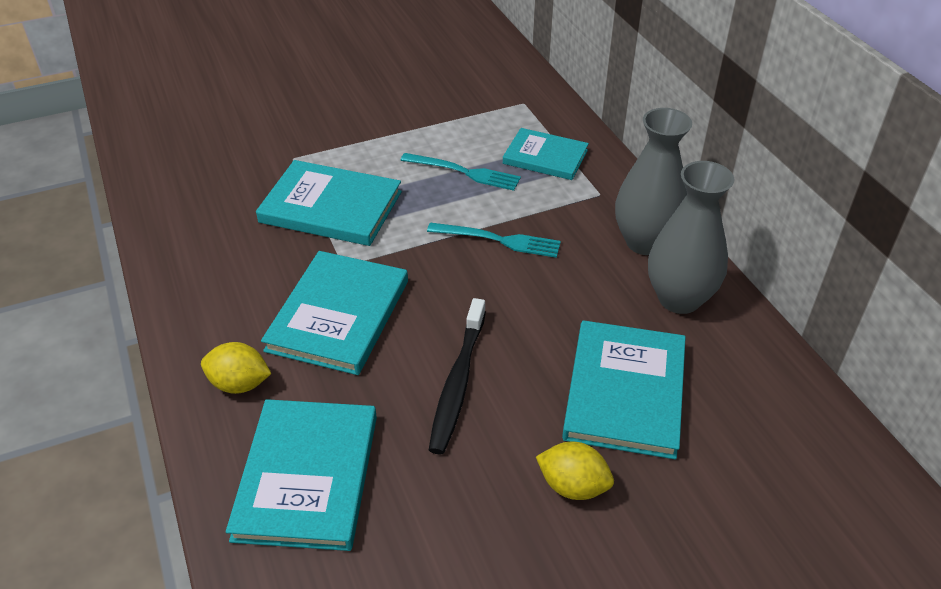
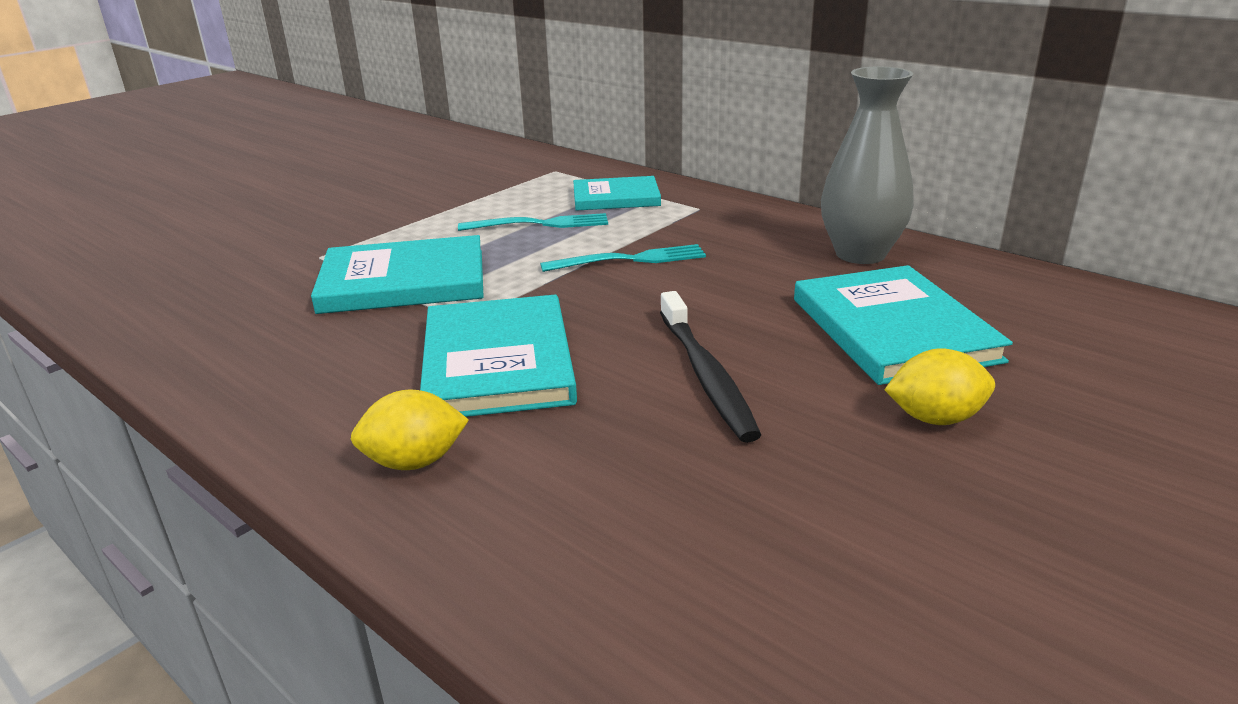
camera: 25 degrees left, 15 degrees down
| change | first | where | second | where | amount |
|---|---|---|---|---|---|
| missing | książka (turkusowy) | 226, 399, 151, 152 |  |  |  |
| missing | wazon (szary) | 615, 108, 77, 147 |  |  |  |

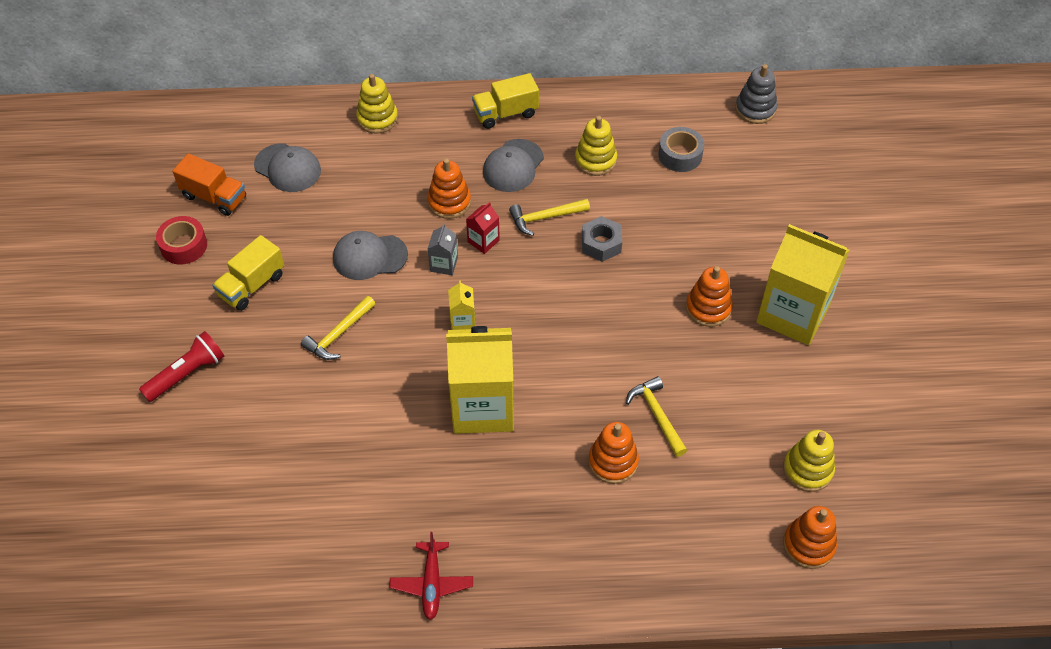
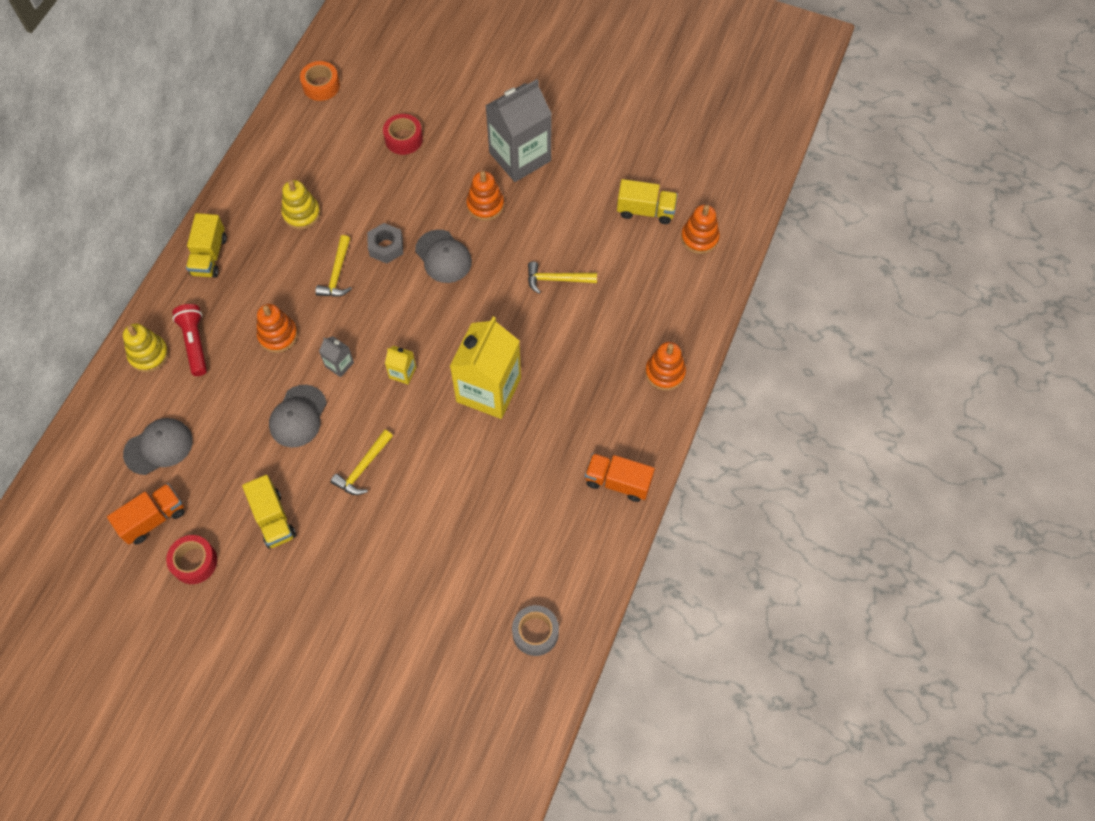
camera: 65 degrees left, 10 degrees up
| change | first | where | second | where | amount |
|---|---|---|---|---|---|
| missing | karton mleka (czerwony) | 466, 202, 34, 52 |  |  |  |
| appeared |  |  | taśma klejąca (czerwony) | 383, 114, 40, 41 |  |
| relocated | latarka (czerwony) | 139, 331, 85, 71 |  | 172, 304, 35, 72 |  |
| relocated | czapka (szary) | 483, 139, 61, 53 |  | 415, 230, 57, 53 |  |
| relocated | zabawka nakładanka (pomarańczowy) | 588, 422, 51, 62 |  | 645, 342, 41, 49 |  |
| relocated | taśma klejąca (szary) | 658, 127, 46, 45 |  | 512, 605, 47, 51 |  |
| exchanged | samolot (czerwony) | 389, 532, 84, 88 | ciężarówka (pomarańczowy) | 585, 453, 70, 49 |  |
| exchanged | zabawka nakładanka (szary) | 735, 64, 42, 60 | taśma klejąca (pomarańczowy) | 300, 61, 40, 40 |  |
| exchanged | zabawka nakładanka (żółty) | 783, 430, 52, 62 | ciężarówka (żółty) | 617, 179, 61, 45 |  |
| colour | karton mleka (żółty) | 756, 224, 94, 121 | karton mleka (szary) | 485, 79, 67, 103 |  |
| spun | młotek (żółty) | 301, 296, 74, 64 |  | 331, 429, 62, 66 | 60 degrees clockwise |

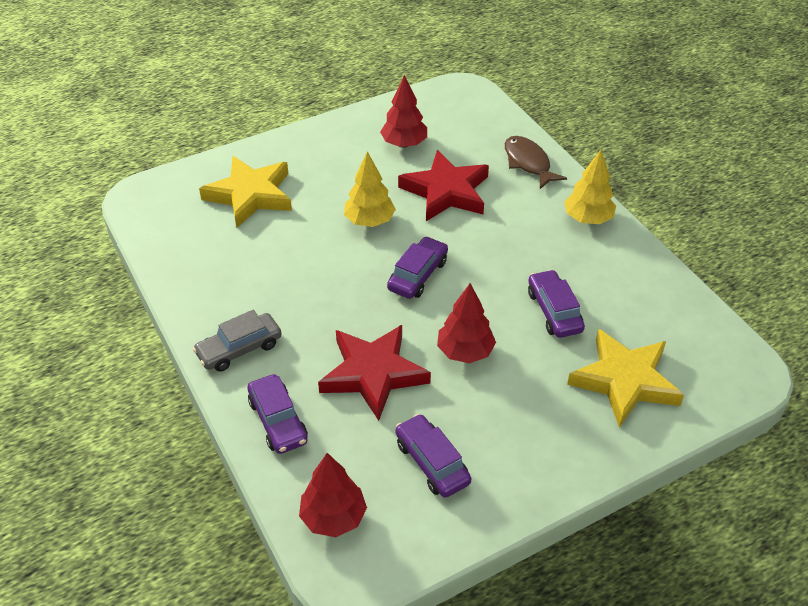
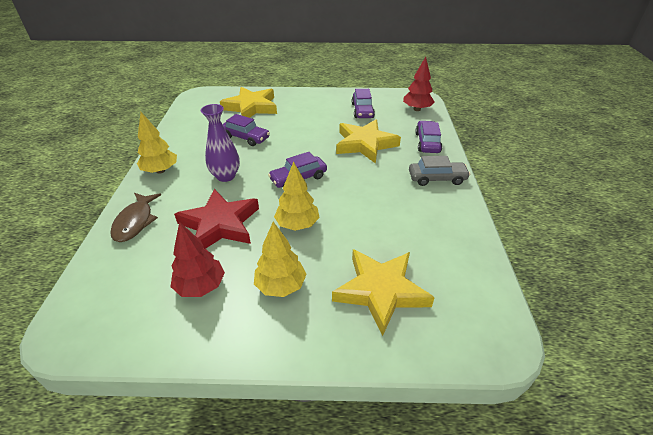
camera: 150 degrees left, 5 degrees down
| change | first | where | second | where | amount |
|---|---|---|---|---|---|
| missing | drzewko (czerwony) | 437, 283, 59, 80 |  |  |  |
| appeared |  |  | wazon (fioletowy) | 201, 104, 39, 78 |  |
| appeared |  |  | drzewko (żółty) | 254, 222, 53, 75 |  |
| colour | gwiazda (czerwony) | 318, 325, 113, 96 | gwiazda (żółty) | 336, 119, 65, 45 |  |
| spun | samochód (fioletowy) | 528, 269, 57, 69 |  | 223, 114, 47, 32 | 75 degrees counterclockwise |

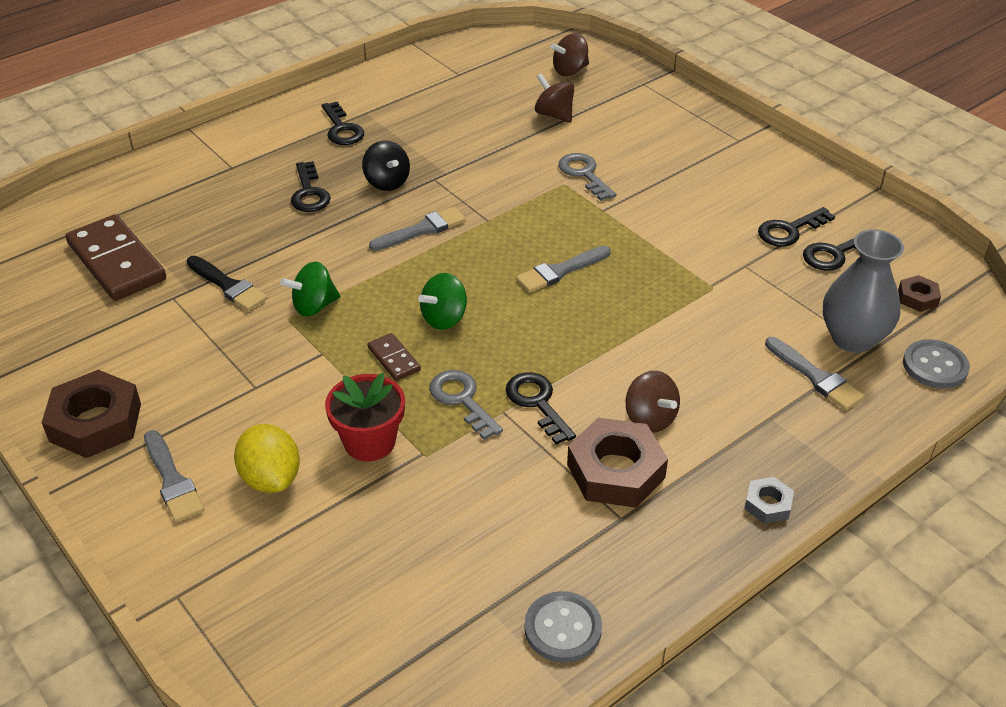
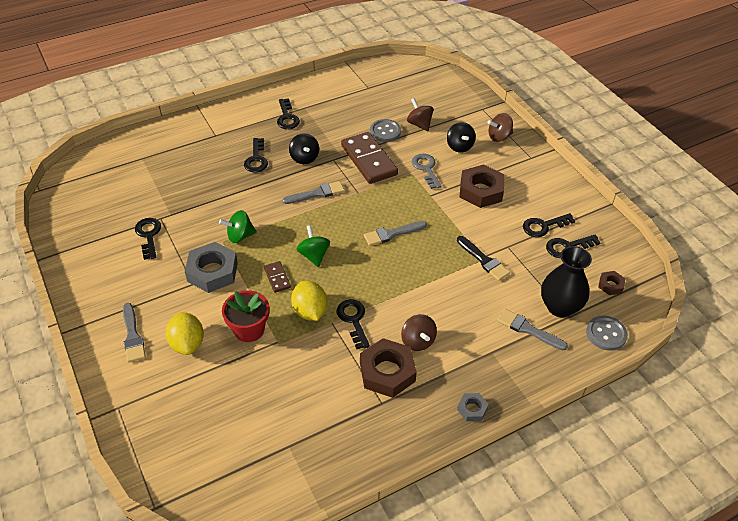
camera: 10 degrees right, 5 degrees up
| change | first | where | second | where | amount |
|---|---|---|---|---|---|
| appeared |  |  | klucz (czarny) | 135, 218, 26, 42 |  |
| appeared |  |  | nakrętka (szary) | 185, 242, 53, 51 |  |
| appeared |  |  | bączek (czarny) | 447, 122, 29, 31 |  |
| relocated | nakrętka (brązowy) | 42, 370, 99, 88 |  | 460, 164, 44, 44 |  |
| relocated | kostka domina (brązowy) | 66, 214, 100, 87 |  | 341, 132, 57, 52 |  |
| relocated | pędzel (czarny) | 187, 256, 80, 55 |  | 457, 236, 53, 45 |  |
| relocated | guzik (szary) | 524, 591, 78, 72 |  | 370, 119, 31, 23 |  |
| relocated | bączek (brązowy) | 551, 33, 38, 43 |  | 487, 113, 26, 29 |  |
| exchanged | klucz (szary) | 429, 370, 74, 70 | cytryna (żółty) | 291, 281, 36, 40 |  |
| colour | wazon (szary) | 823, 229, 81, 124 | wazon (czarny) | 541, 246, 51, 72 |  |
| spun | bączek (zielony) | 418, 273, 49, 57 |  | 297, 225, 33, 42 | 105 degrees clockwise |
| spun | pędzel (szary) | 765, 337, 100, 73 |  | 497, 309, 71, 41 | 150 degrees clockwise |

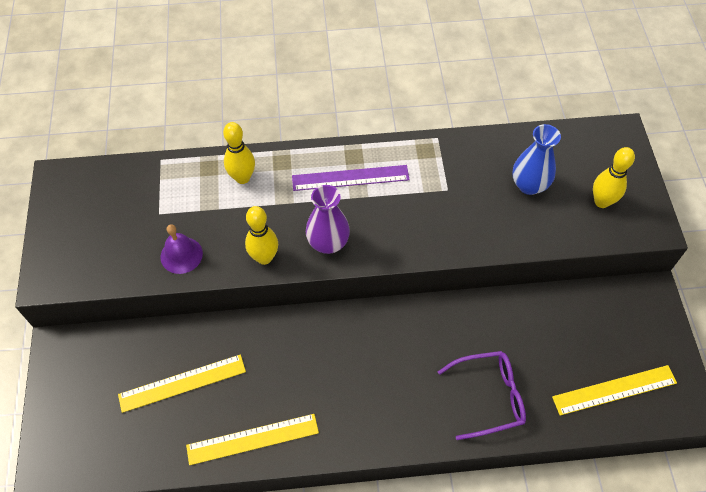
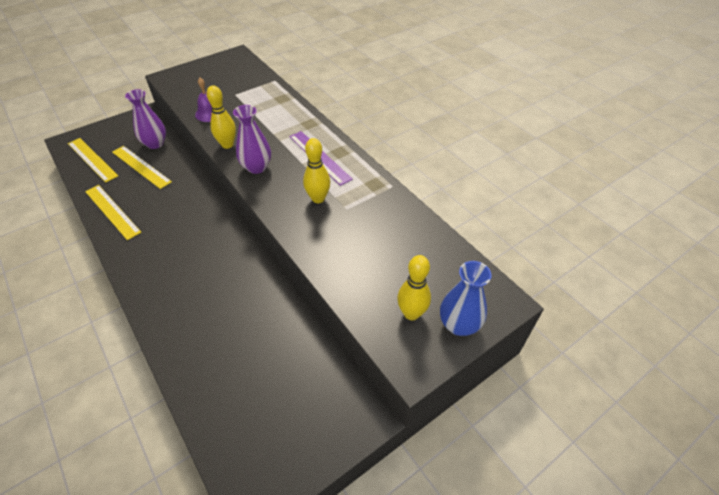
camera: 60 degrees right, 10 degrees down
| change | first | where | second | where | amount |
|---|---|---|---|---|---|
| missing | okulary (fioletowy) | 438, 351, 88, 89 |  |  |  |
| appeared |  |  | wazon (fioletowy) | 125, 89, 41, 60 |  |
| relocated | kręgiel (żółty) | 223, 122, 32, 62 |  | 303, 138, 27, 65 |  |
| relocated | wazon (niebieski) | 512, 124, 49, 71 |  | 440, 261, 52, 75 |  |
| relocated | linijka (żółty) | 552, 365, 125, 51 |  | 68, 138, 50, 45 |  |

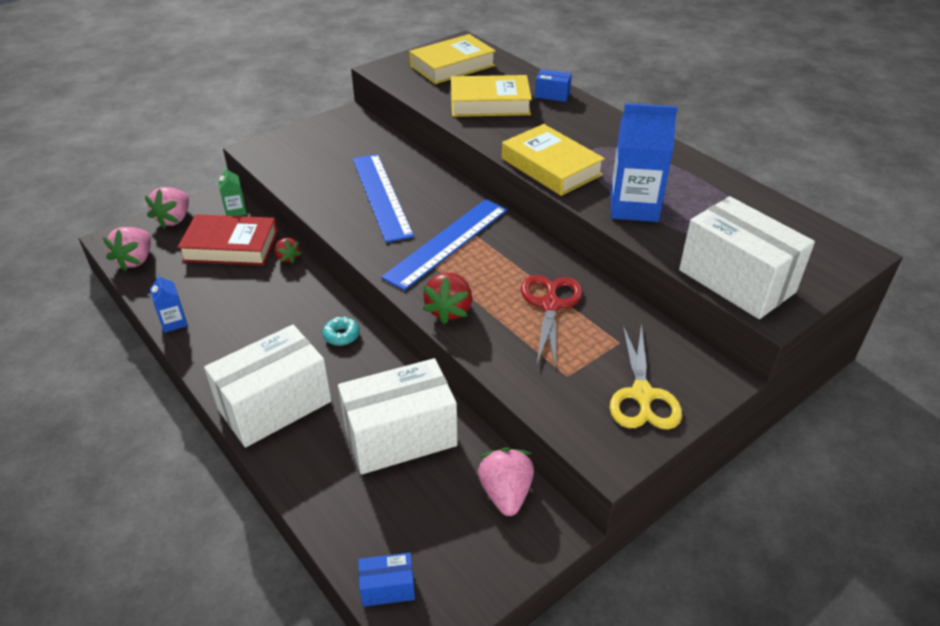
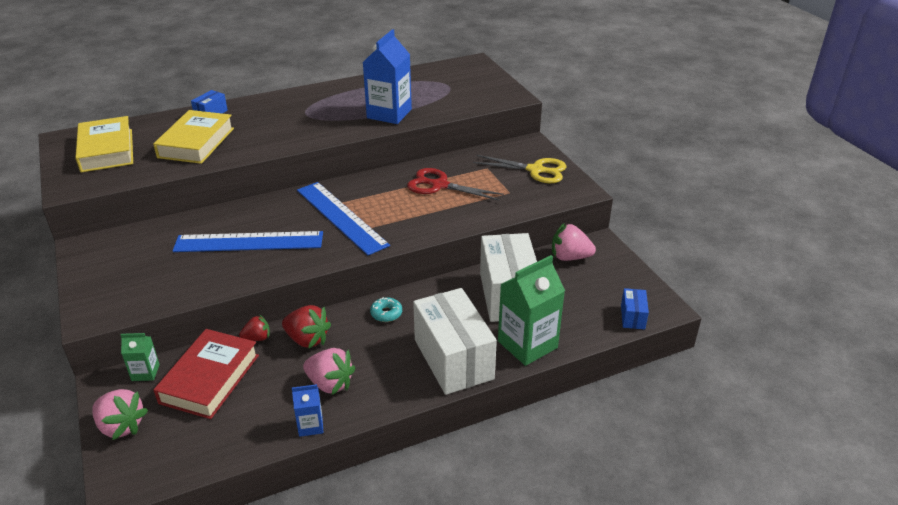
camera: 75 degrees left, 5 degrees down
| change | first | where | second | where | amount |
|---|---|---|---|---|---|
| missing | książka (żółty) | 502, 124, 103, 72 |  |  |  |
| missing | pudełko (biały) | 679, 196, 136, 123 |  |  |  |
| appeared |  |  | karton mleka (zielony) | 498, 255, 67, 111 |  |
| relocated | truskawka (różowy) | 103, 227, 48, 44 |  | 303, 348, 52, 47 |  |
| relocated | truskawka (czerwony) | 423, 273, 49, 51 |  | 282, 305, 49, 44 |  |

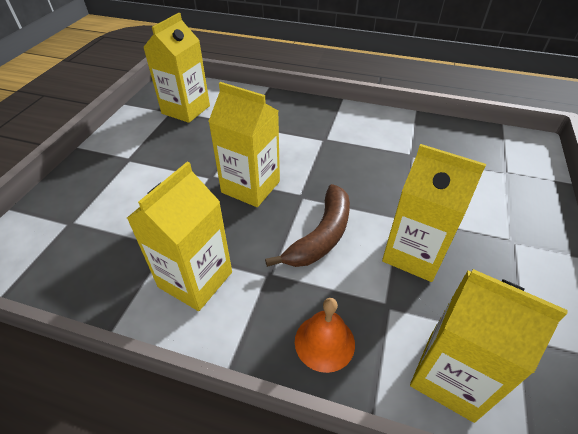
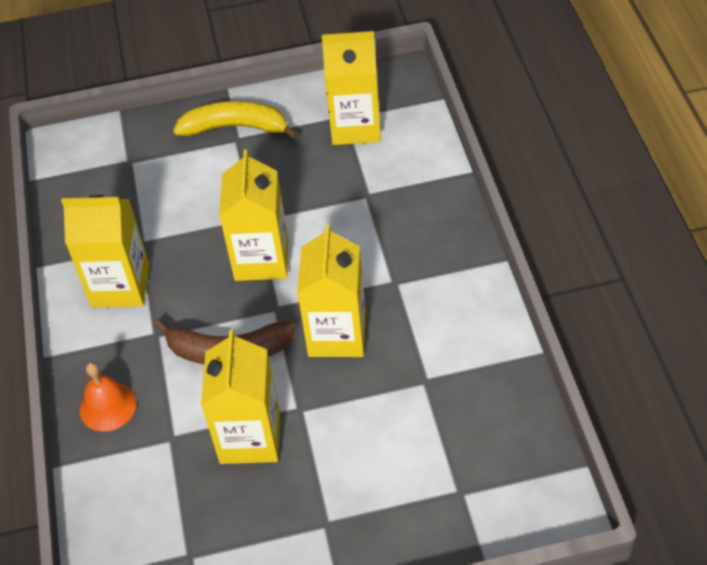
camera: 65 degrees right, 5 degrees up
| change | first | where | second | where | amount |
|---|---|---|---|---|---|
| appeared |  |  | banan (żółty) | 173, 101, 126, 38 |  |
| relocated | karton mleka (żółty) | 410, 269, 158, 154 |  | 297, 224, 69, 133 |  |

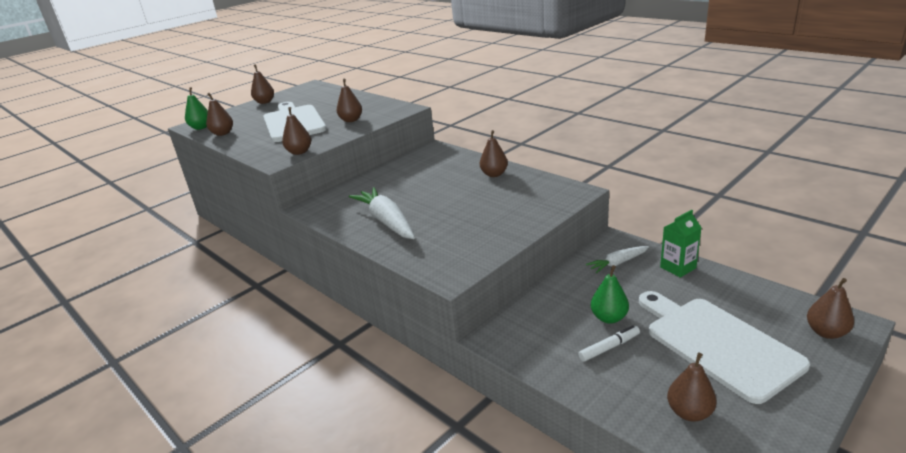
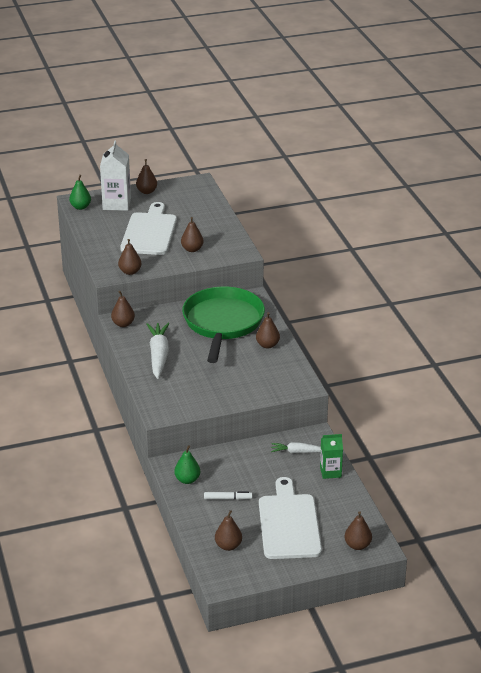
camera: 25 degrees right, 5 degrees up
| change | first | where | second | where | amount |
|---|---|---|---|---|---|
| appeared |  |  | karton mleka (biały) | 100, 140, 31, 71 |  |
| appeared |  |  | patelnia (zielony) | 182, 286, 83, 77 |  |
| relocated | gruszka (brązowy) | 206, 93, 27, 43 |  | 111, 291, 24, 36 |  |
| relocated | gruszka (zielony) | 591, 265, 38, 59 |  | 174, 445, 26, 39 |  |

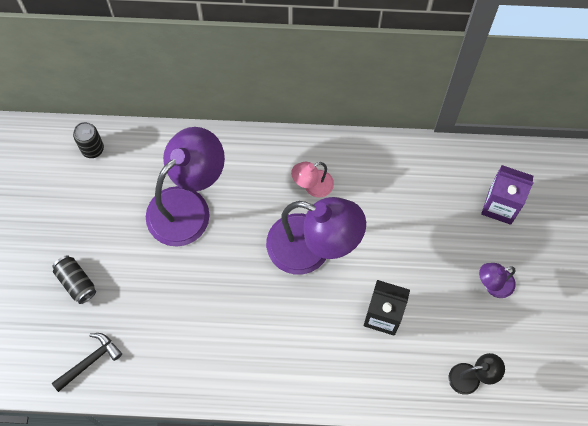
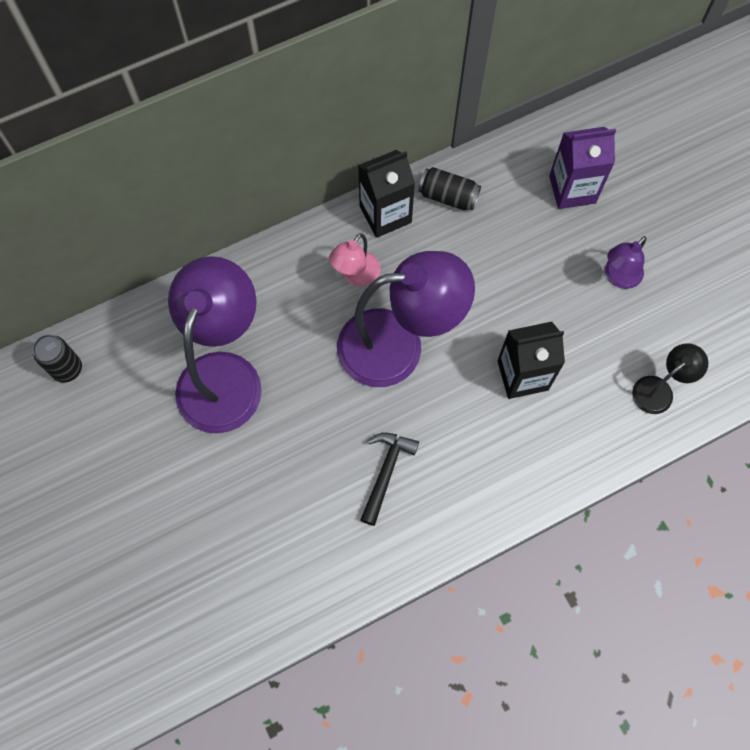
camera: 30 degrees left, 0 degrees up
| change | first | where | second | where | amount |
|---|---|---|---|---|---|
| appeared |  |  | karton mleka (czarny) | 358, 150, 57, 88 |  |
| relocated | puszka (czarny) | 52, 255, 44, 49 |  | 418, 167, 63, 44 |  |
| relocated | młotek (czarny) | 52, 333, 70, 59 |  | 360, 433, 59, 93 |  |

